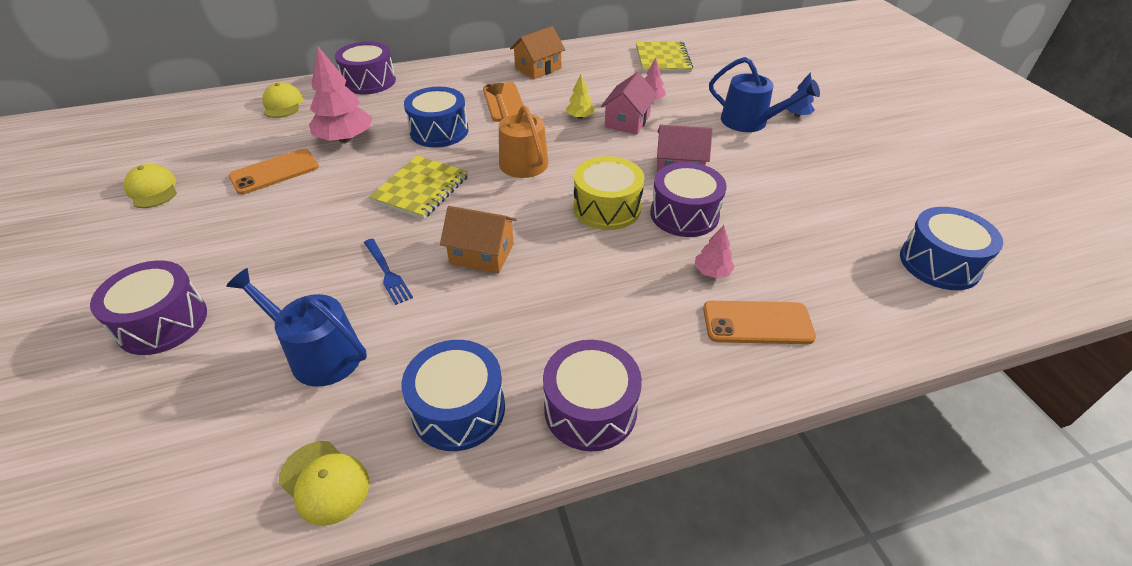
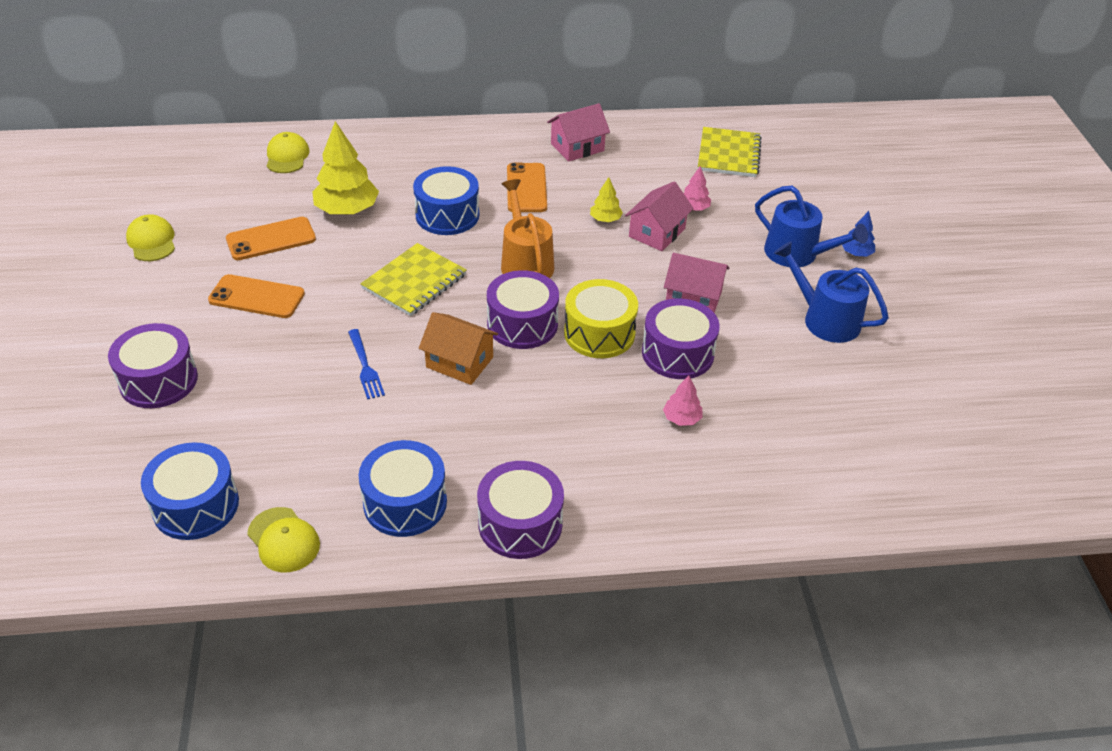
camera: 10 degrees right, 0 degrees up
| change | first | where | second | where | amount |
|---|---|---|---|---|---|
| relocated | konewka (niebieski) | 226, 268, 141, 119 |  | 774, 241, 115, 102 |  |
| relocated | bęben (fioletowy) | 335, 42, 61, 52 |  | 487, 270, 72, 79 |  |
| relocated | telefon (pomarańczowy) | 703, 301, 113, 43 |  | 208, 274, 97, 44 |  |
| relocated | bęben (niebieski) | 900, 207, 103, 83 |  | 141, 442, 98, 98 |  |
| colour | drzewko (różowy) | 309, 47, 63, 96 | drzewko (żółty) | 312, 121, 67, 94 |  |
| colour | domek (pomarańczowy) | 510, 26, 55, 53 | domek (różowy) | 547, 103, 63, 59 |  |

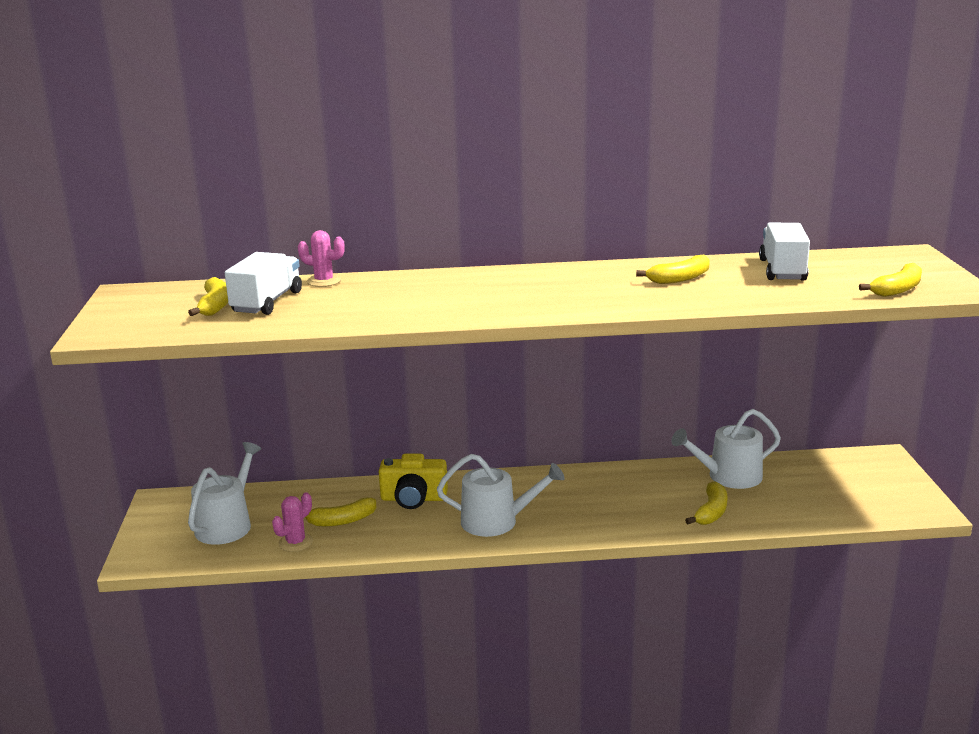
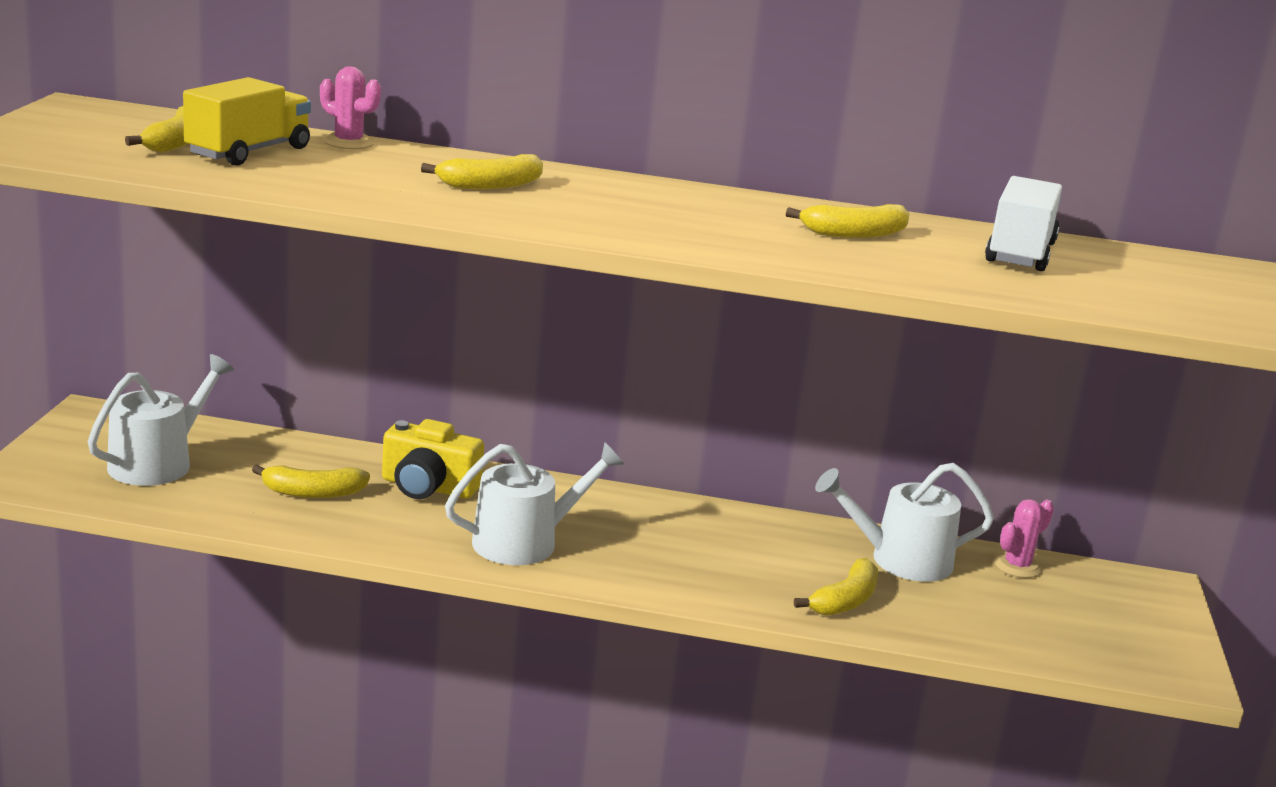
camera: 10 degrees right, 0 degrees up
| change | first | where | second | where | amount |
|---|---|---|---|---|---|
| relocated | kaktus (różowy) | 272, 492, 41, 60 |  | 994, 499, 60, 79 |  |
| relocated | banan (żółty) | 859, 263, 63, 34 |  | 421, 154, 122, 36 |  |
| colour | ciężarówka (biały) | 225, 252, 77, 63 | ciężarówka (żółty) | 183, 77, 128, 89 |  |
| spun | konewka (biały) | 437, 454, 128, 83 |  | 445, 442, 179, 123 | 45 degrees counterclockwise |

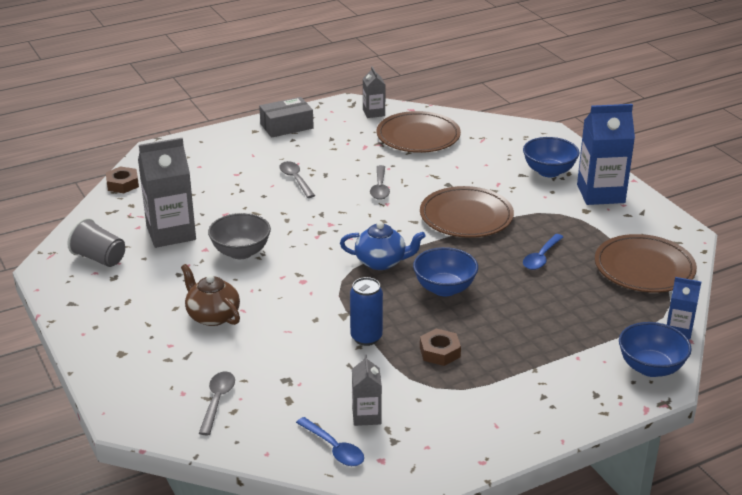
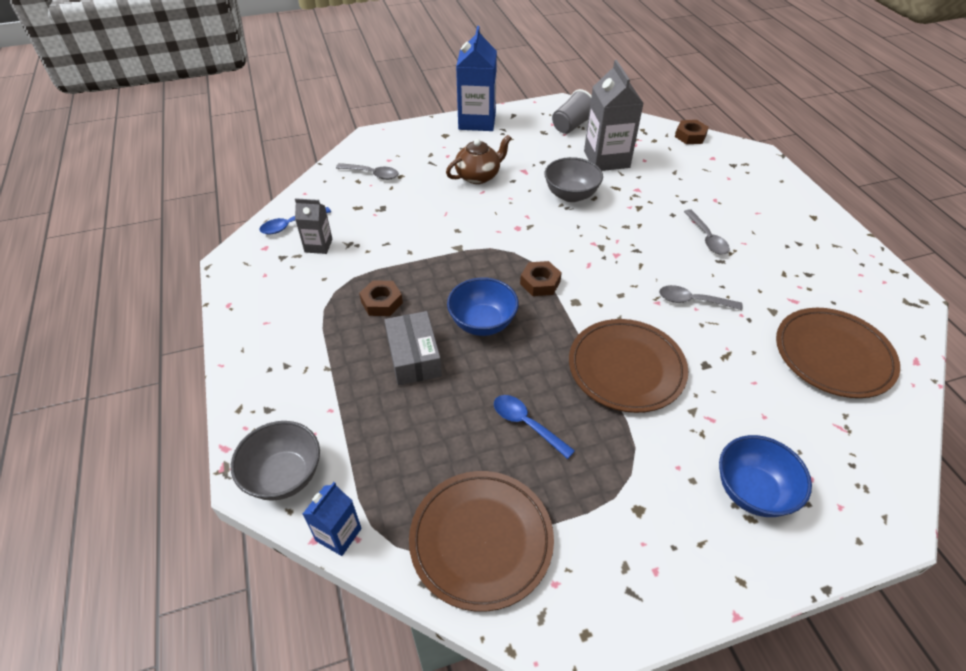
camera: 100 degrees right, 15 degrees up
| change | first | where | second | where | amount |
|---|---|---|---|---|---|
| missing | puszka (niebieski) | 350, 277, 33, 69 |  |  |  |
| missing | karton mleka (szary) | 363, 66, 22, 52 |  |  |  |
| relocated | pudełko (szary) | 259, 97, 55, 41 |  | 384, 311, 58, 75 |  |
| relocated | karton mleka (niebieski) | 577, 104, 58, 101 |  | 456, 26, 41, 105 |  |
| exchanged | imbryk (niebieski) | 340, 222, 86, 48 | nakrętka (brązowy) | 520, 261, 42, 35 |  |
| colour | miska (niebieski) | 619, 322, 73, 55 | miska (szary) | 231, 421, 89, 80 |  |
| spun | łyżka (szary) | 279, 161, 36, 37 |  | 684, 209, 46, 46 | 90 degrees clockwise |

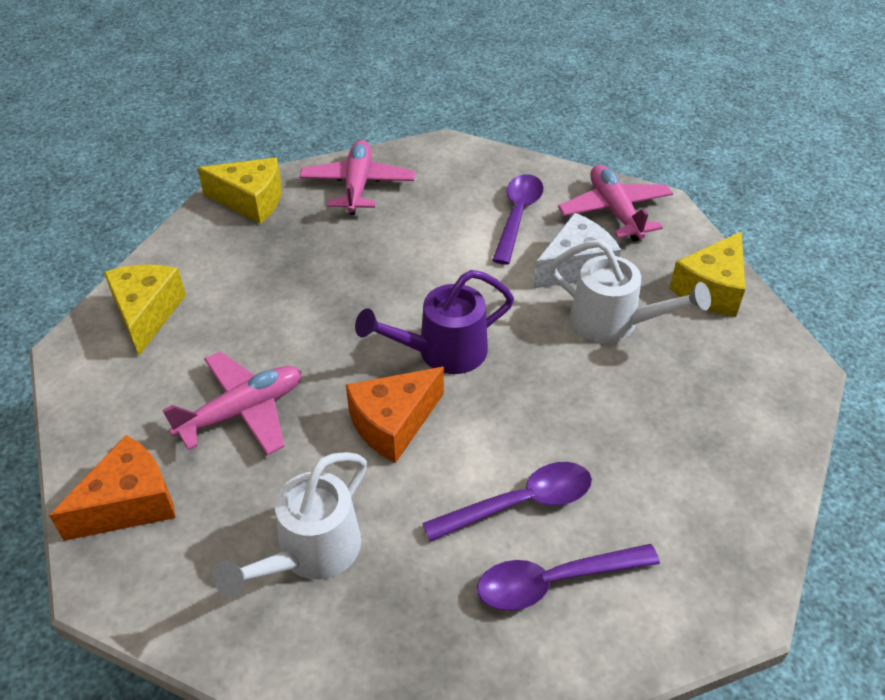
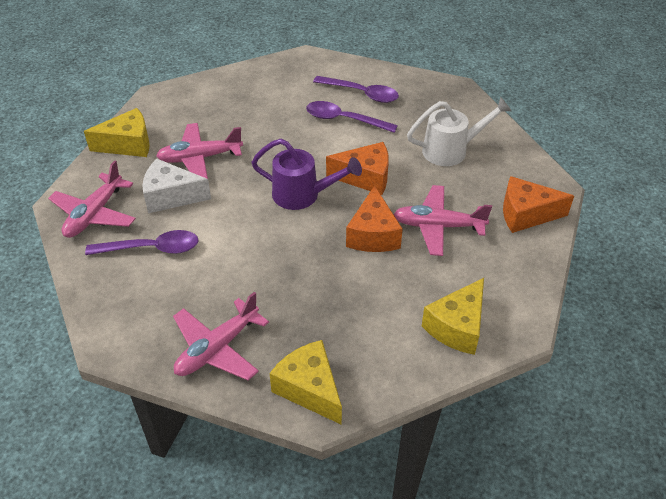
camera: 140 degrees left, 0 degrees up
| change | first | where | second | where | amount |
|---|---|---|---|---|---|
| appeared |  |  | ser (pomarańczowy) | 346, 185, 57, 67 |  |
| exchanged | konewka (biały) | 550, 240, 161, 103 | samolot (różowy) | 156, 123, 87, 56 |  |
| spun | łyżka (fioletowy) | 492, 174, 52, 91 |  | 85, 230, 114, 25 | 150 degrees counterclockwise |

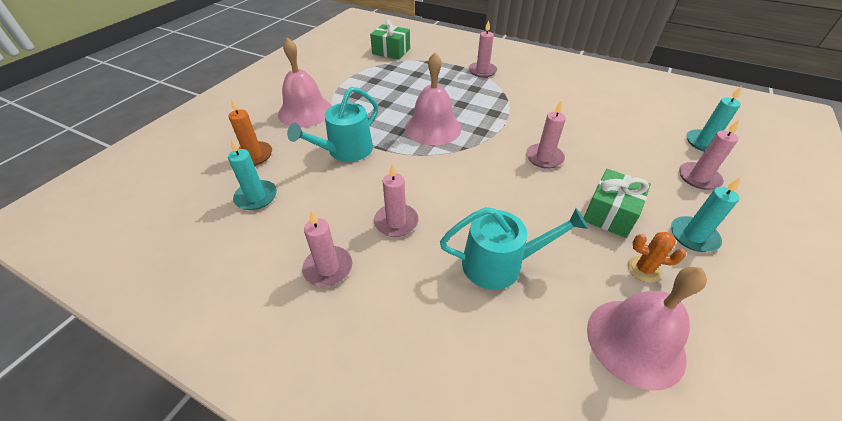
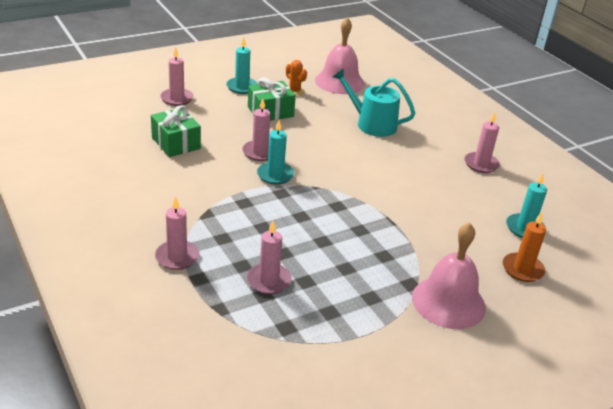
camera: 150 degrees left, 10 degrees down
| change | first | where | second | where | amount |
|---|---|---|---|---|---|
| missing | konewka (turkusowy) | 287, 87, 91, 75 |  |  |  |
| missing | dzwonek (różowy) | 405, 52, 56, 93 |  |  |  |
| relocated | prezent (zielony) | 370, 19, 40, 40 |  | 151, 105, 50, 52 |  |
| relocated | świeca (różowy) | 374, 163, 45, 74 |  | 247, 221, 45, 73 |  |
| relocated | świeca (turkusowy) | 687, 86, 55, 66 |  | 257, 120, 37, 65 |  |

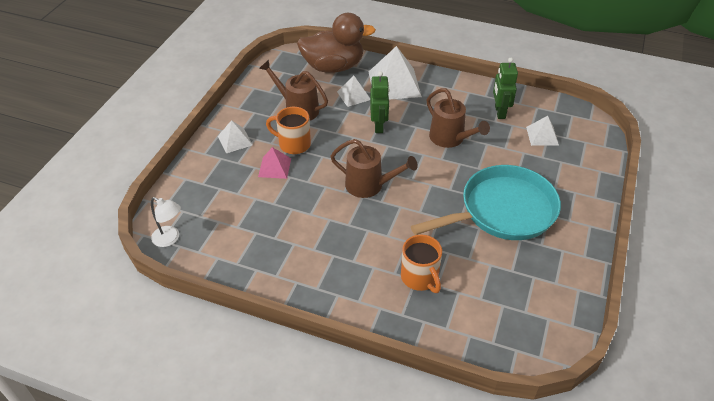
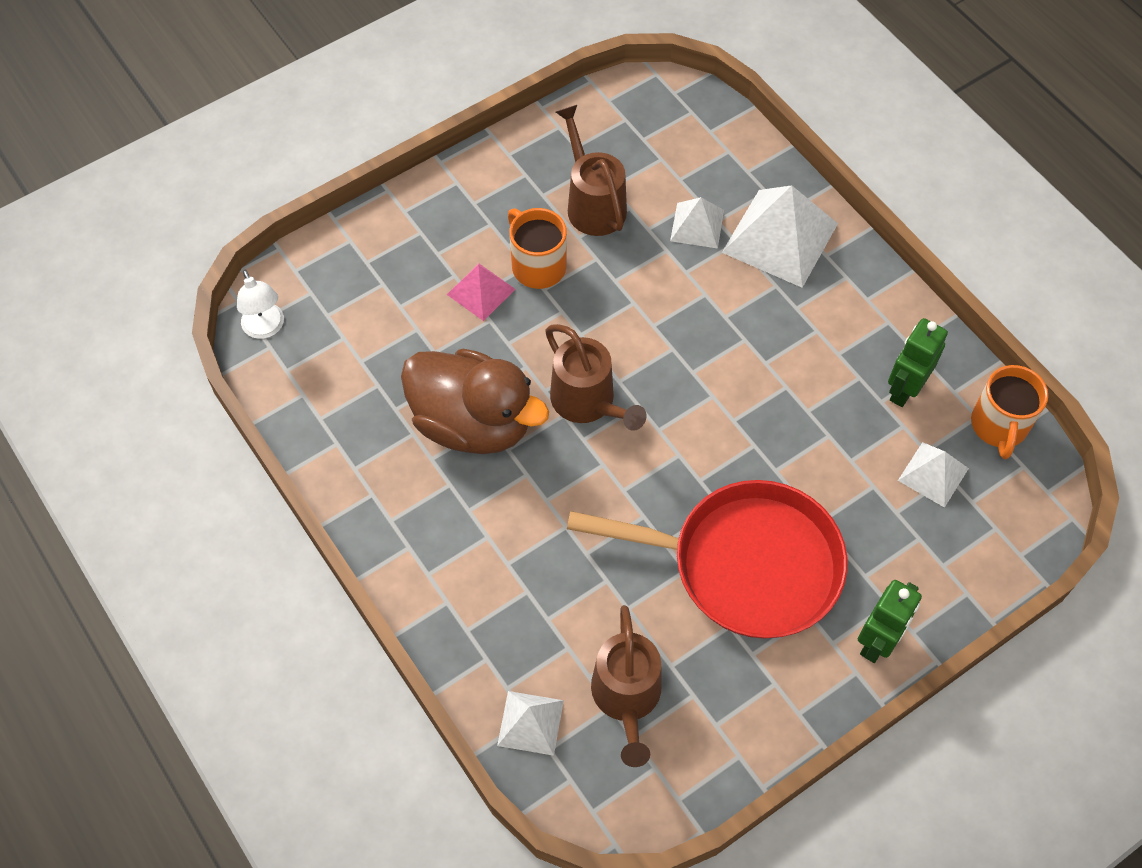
camera: 35 degrees right, 15 degrees up
| change | first | where | second | where | amount |
|---|---|---|---|---|---|
| relocated | piramida (biały) | 218, 120, 35, 33 |  | 497, 691, 67, 65 |  |
| relocated | kaczka (brązowy) | 297, 13, 79, 60 |  | 401, 349, 148, 105 |  |
| relocated | robot (zielony) | 370, 71, 20, 62 |  | 858, 580, 64, 83 |  |
| relocated | kubek (pomarańczowy) | 401, 235, 41, 58 |  | 971, 365, 77, 94 |  |
| relocated | konewka (brązowy) | 427, 88, 63, 60 |  | 591, 605, 71, 162 |  |
| colour | patelnia (turkusowy) | 411, 165, 150, 75 | patelnia (czerwony) | 567, 480, 281, 159 |  |

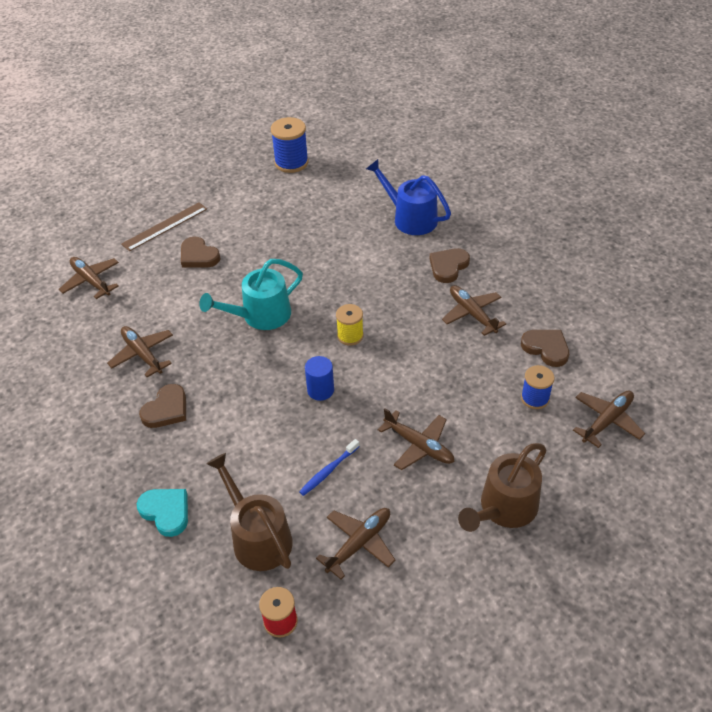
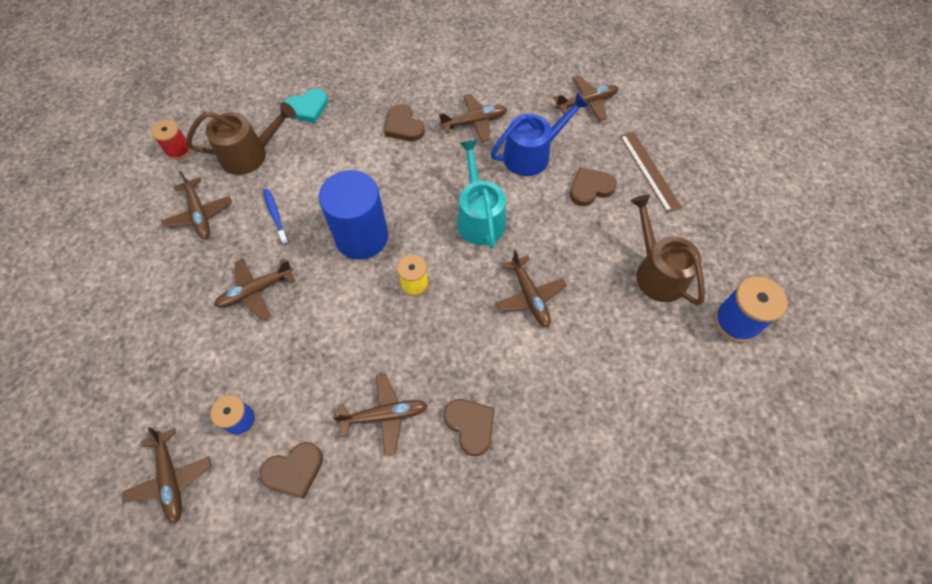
camera: 110 degrees right, 15 degrees up
| change | first | where | second | where | amount |
|---|---|---|---|---|---|
| appeared |  |  | samolot (brązowy) | 495, 250, 72, 78 |  |
| relocated | konewka (niebieski) | 366, 159, 85, 76 |  | 491, 93, 98, 83 |  |
| relocated | konewka (brązowy) | 458, 443, 89, 89 |  | 630, 194, 75, 112 |  |
| size | walec (niebieski) | 305, 356, 29, 45 |  | 319, 170, 69, 90 | x2.04 |

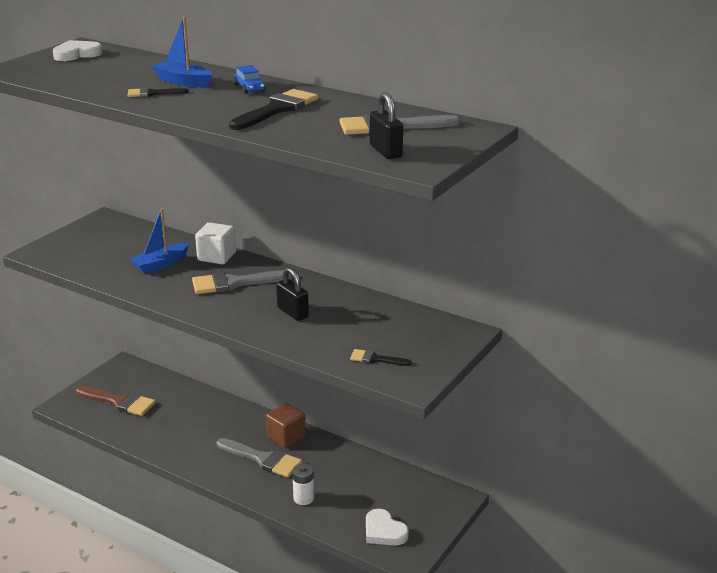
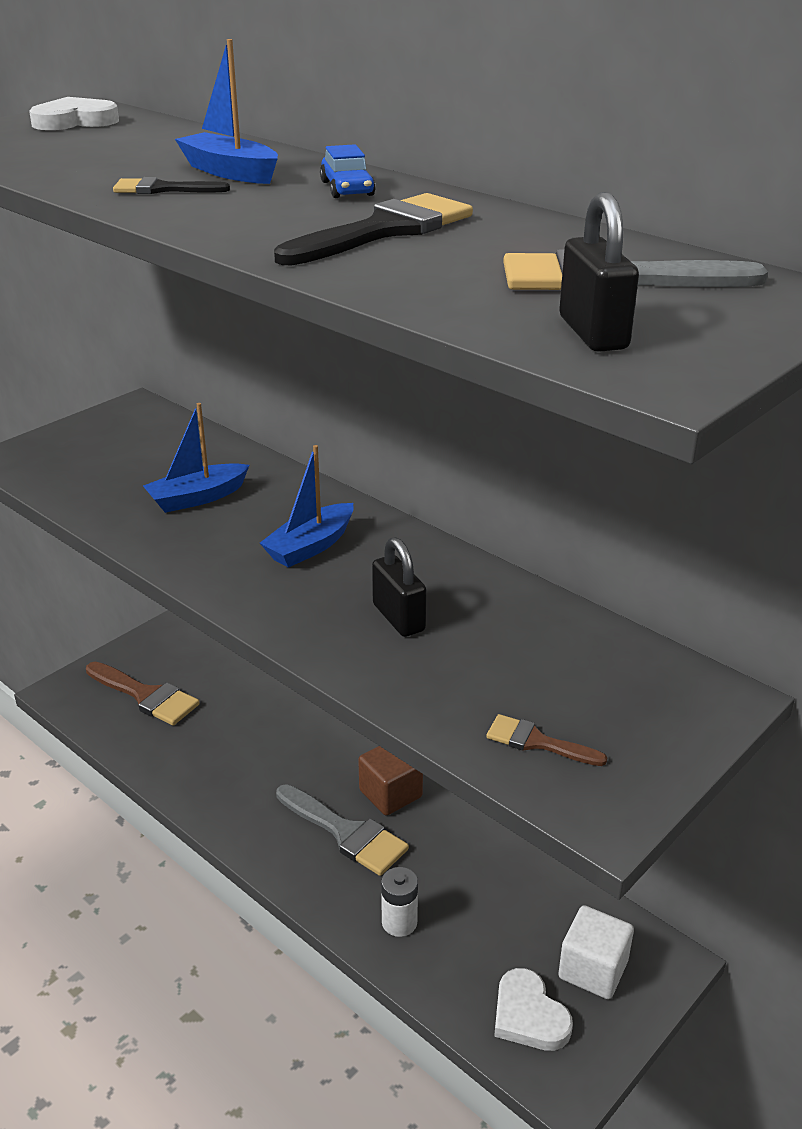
camera: 10 degrees right, 5 degrees up
| change | first | where | second | where | amount |
|---|---|---|---|---|---|
| relocated | sześcian (biały) | 195, 222, 41, 42 |  | 558, 905, 76, 94 |  |
| exchanged | pędzel (szary) | 192, 270, 101, 24 | łódka (niebieski) | 260, 445, 94, 123 |  |
| colour | pędzel (czarny) | 350, 349, 62, 17 | pędzel (brązowy) | 486, 714, 121, 52 |  |

